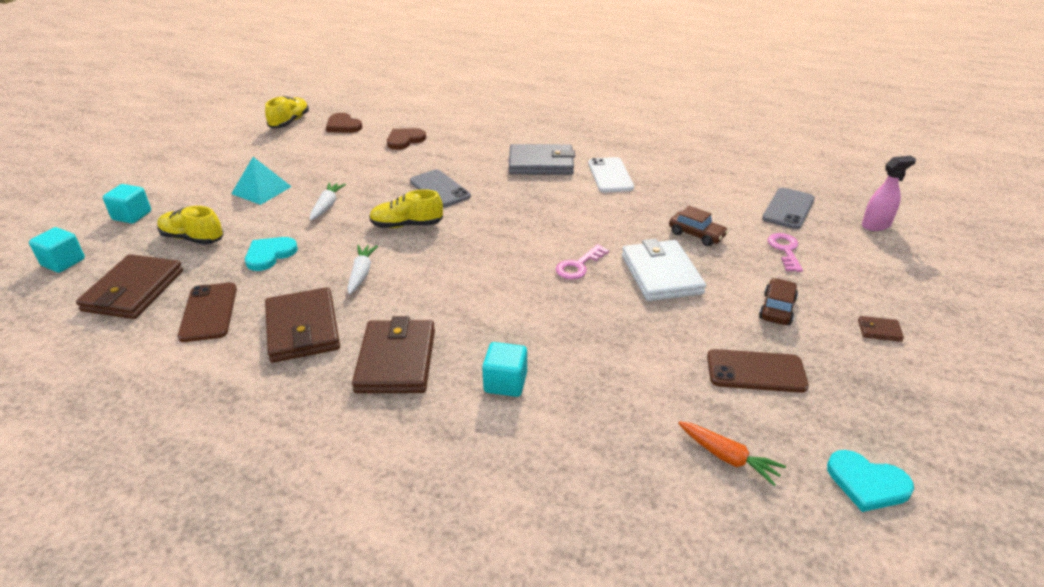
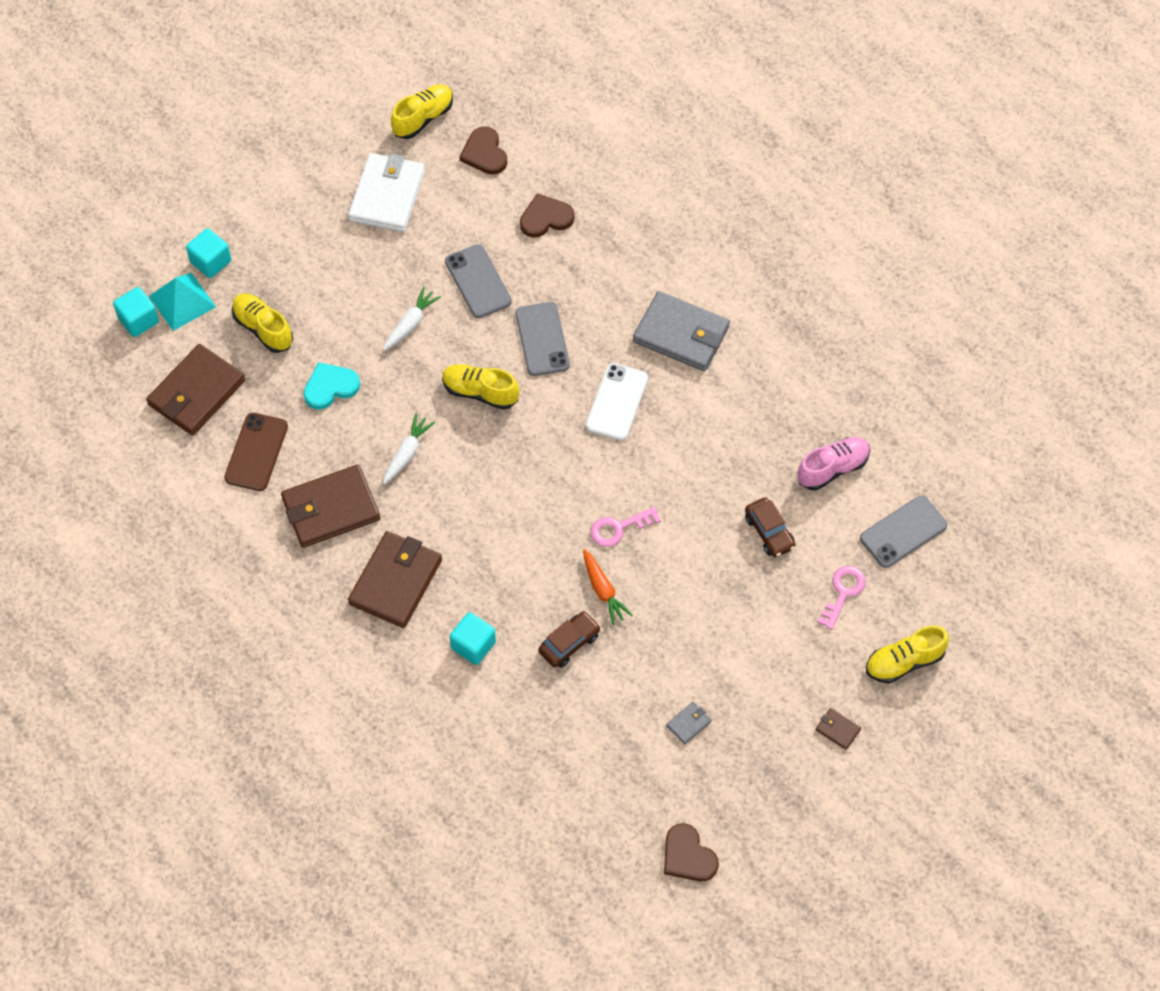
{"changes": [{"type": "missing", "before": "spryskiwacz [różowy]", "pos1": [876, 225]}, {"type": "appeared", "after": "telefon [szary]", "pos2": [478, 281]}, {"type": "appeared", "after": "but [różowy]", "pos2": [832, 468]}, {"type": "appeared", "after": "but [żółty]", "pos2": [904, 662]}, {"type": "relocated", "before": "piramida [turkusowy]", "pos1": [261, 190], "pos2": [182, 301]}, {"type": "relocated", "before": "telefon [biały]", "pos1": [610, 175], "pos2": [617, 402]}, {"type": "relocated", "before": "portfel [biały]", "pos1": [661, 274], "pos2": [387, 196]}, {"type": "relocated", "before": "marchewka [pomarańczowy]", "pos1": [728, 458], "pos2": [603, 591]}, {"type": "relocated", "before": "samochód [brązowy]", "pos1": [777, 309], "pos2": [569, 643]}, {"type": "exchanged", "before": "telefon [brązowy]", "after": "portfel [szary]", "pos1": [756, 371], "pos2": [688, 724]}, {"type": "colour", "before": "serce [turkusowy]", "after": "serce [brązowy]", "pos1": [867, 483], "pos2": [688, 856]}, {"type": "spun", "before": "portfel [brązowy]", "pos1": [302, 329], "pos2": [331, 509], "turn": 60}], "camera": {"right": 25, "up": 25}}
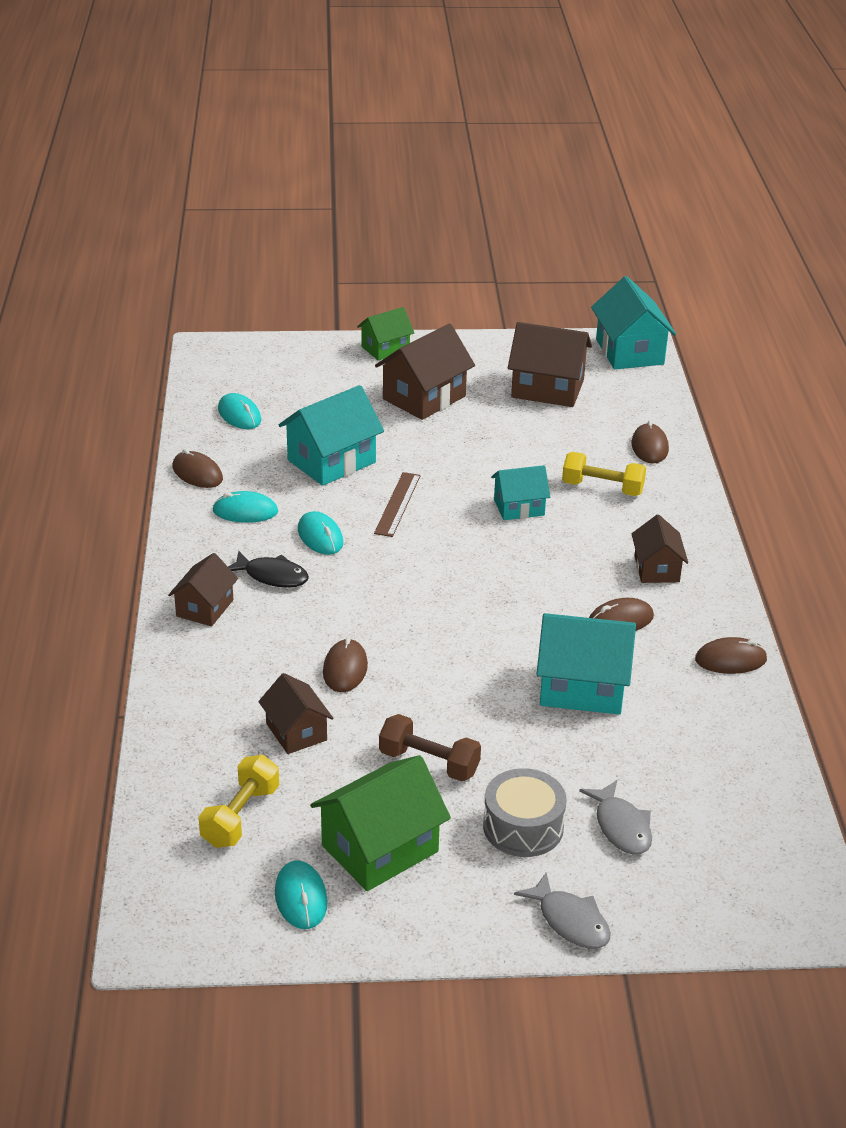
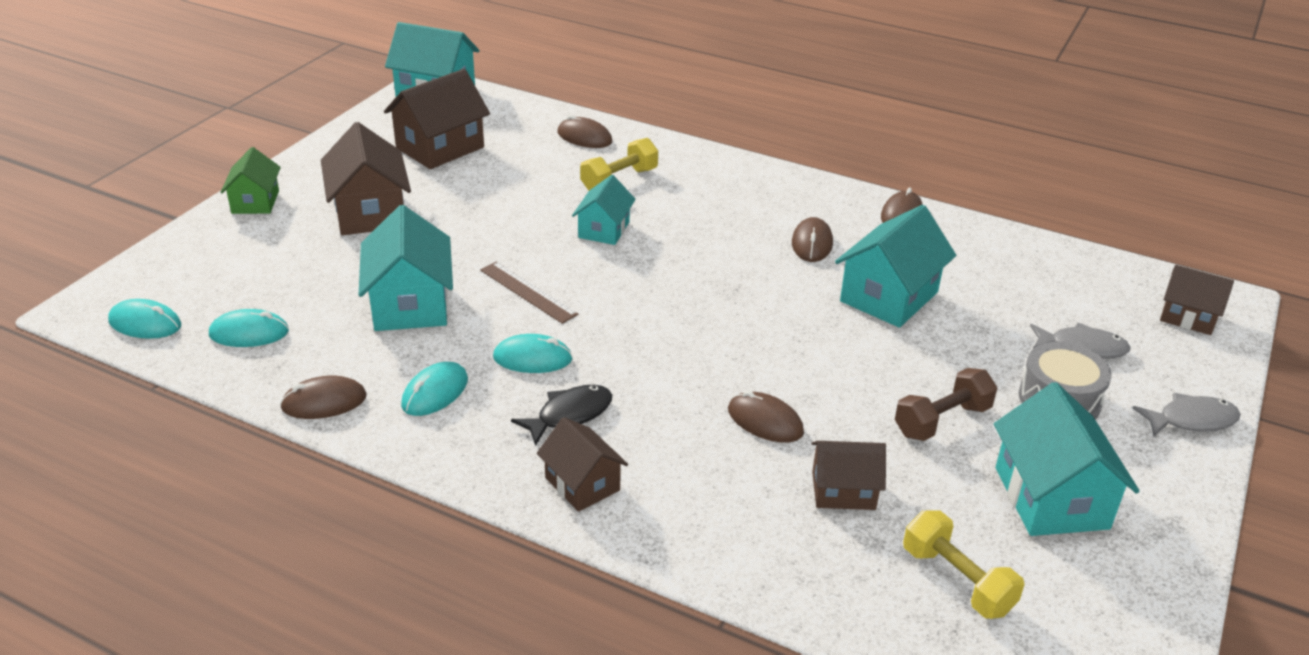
{"changes": [{"type": "relocated", "before": "myszka [turkusowy]", "pos1": [301, 898], "pos2": [145, 323]}, {"type": "relocated", "before": "domek [brązowy]", "pos1": [656, 569], "pos2": [1188, 317]}, {"type": "colour", "before": "domek [zielony]", "after": "domek [turkusowy]", "pos1": [380, 848], "pos2": [1051, 498]}], "camera": {"right": -60, "up": 0}}
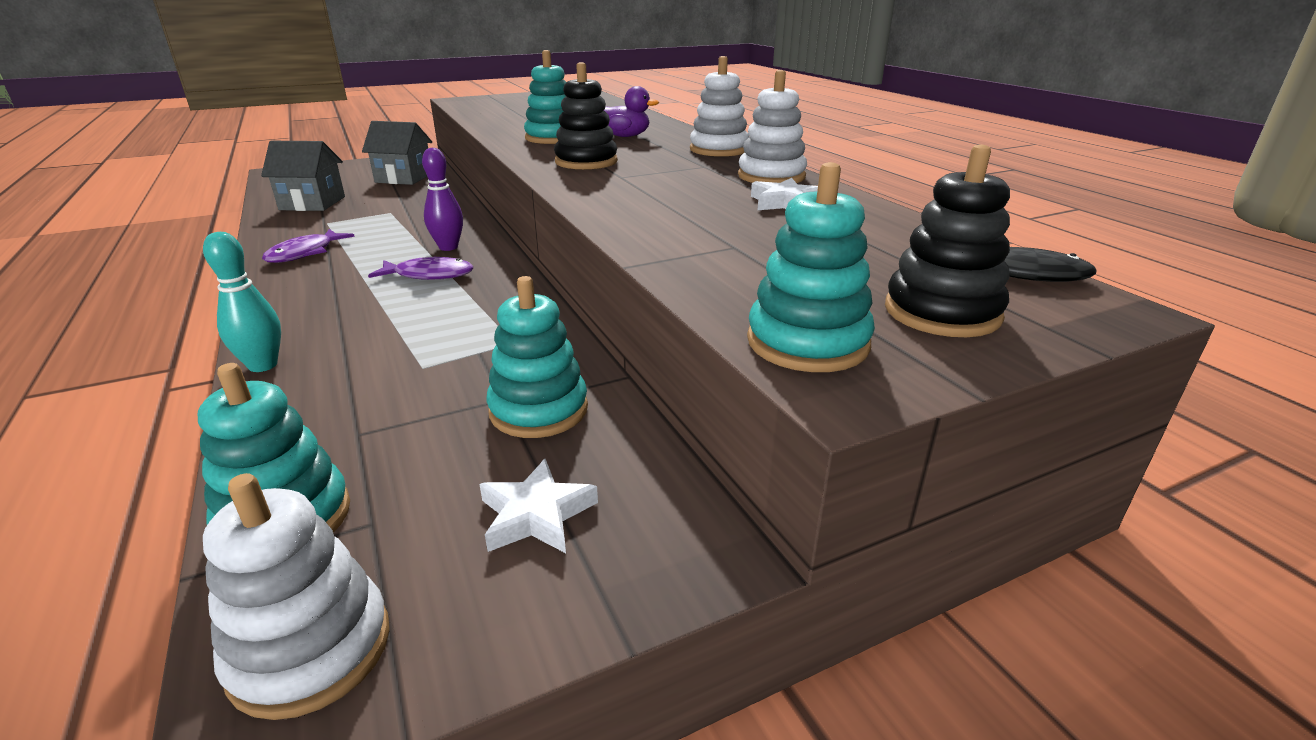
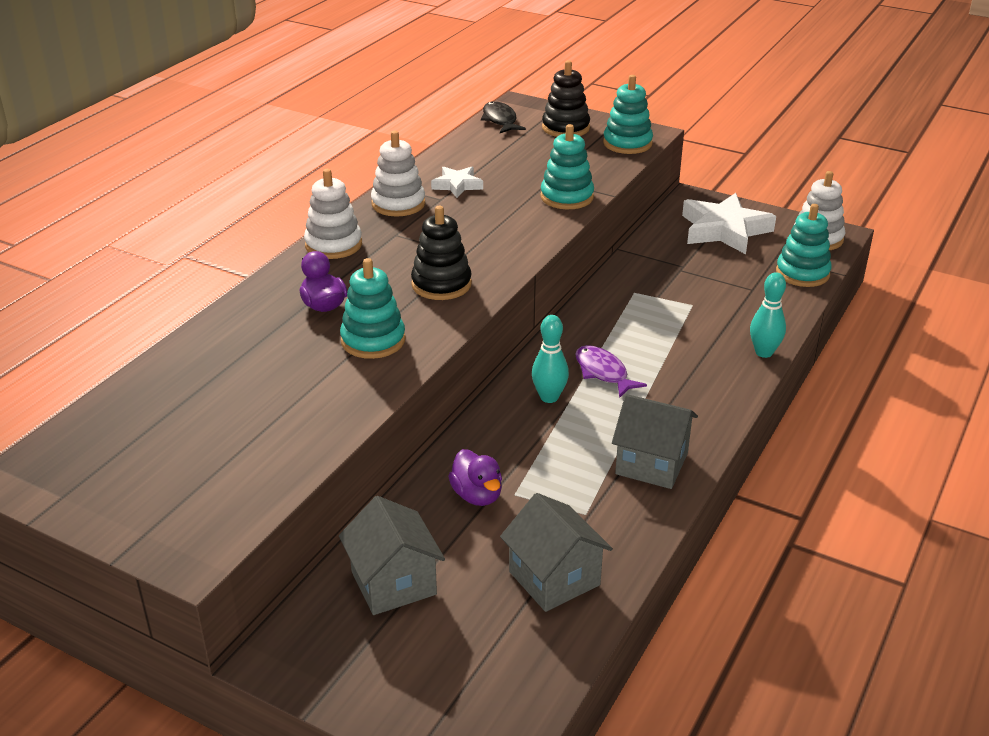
{"changes": [{"type": "appeared", "after": "kaczka [fioletowy]", "pos2": [477, 495]}, {"type": "relocated", "before": "zabawka nakładanka [turkusowy]", "pos1": [539, 410], "pos2": [567, 197]}, {"type": "exchanged", "before": "ryba [fioletowy]", "after": "domek [szary]", "pos1": [305, 253], "pos2": [651, 463]}, {"type": "colour", "before": "kręgiel [fioletowy]", "after": "kręgiel [turkusowy]", "pos1": [448, 247], "pos2": [549, 397]}, {"type": "size", "before": "gwiazda [biały]", "pos1": [536, 515], "pos2": [724, 230], "scale": 1.9}], "camera": {"right": -125, "up": 5}}
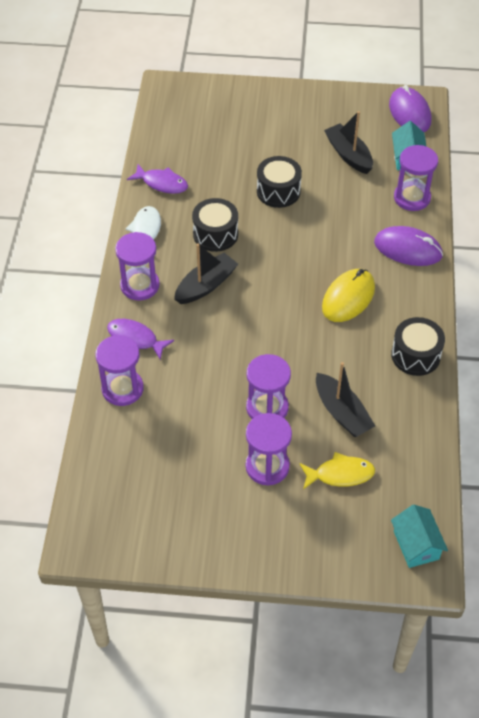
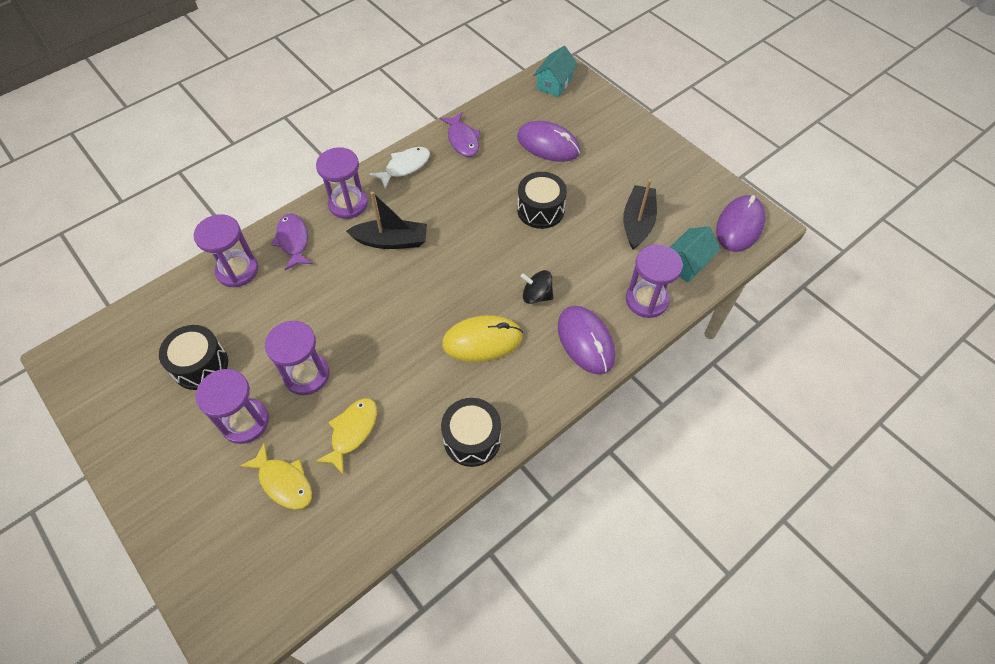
{"changes": [{"type": "appeared", "after": "myszka [fioletowy]", "pos2": [548, 144]}, {"type": "appeared", "after": "bączek [czarny]", "pos2": [536, 295]}, {"type": "relocated", "before": "bęben [czarny]", "pos1": [215, 234], "pos2": [200, 365]}, {"type": "relocated", "before": "domek [turkusowy]", "pos1": [416, 545], "pos2": [554, 83]}, {"type": "exchanged", "before": "łódka [czarny]", "after": "ryba [żółty]", "pos1": [342, 412], "pos2": [352, 432]}], "camera": {"right": 45, "up": 5}}
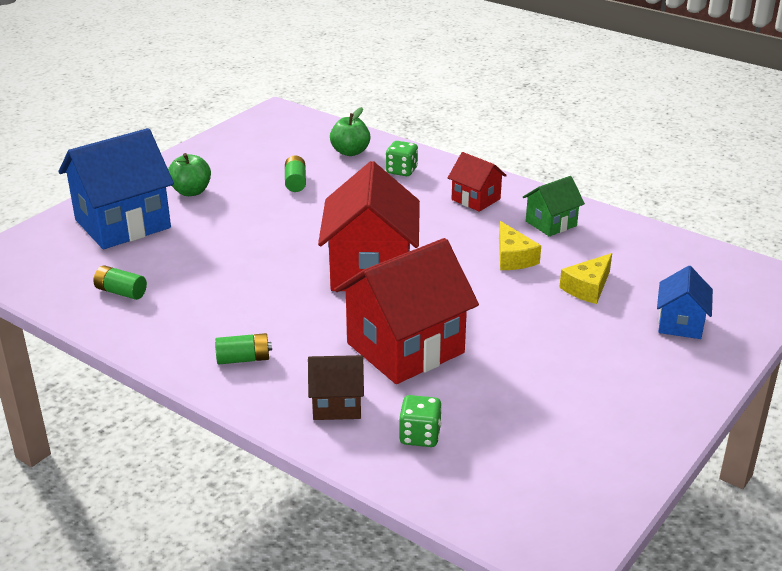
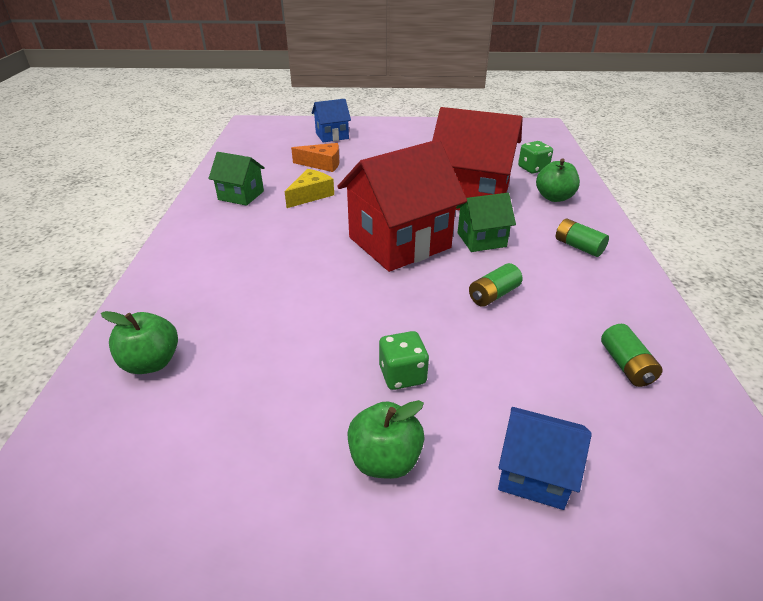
{"changes": [{"type": "missing", "before": "domek [czerwony]", "pos1": [476, 199]}, {"type": "appeared", "after": "domek [zielony]", "pos2": [481, 240]}, {"type": "relocated", "before": "bateria [zielony]", "pos1": [295, 182], "pos2": [493, 295]}, {"type": "relocated", "before": "kostka do gry [zielony]", "pos1": [401, 171], "pos2": [402, 375]}, {"type": "exchanged", "before": "domek [brązowy]", "after": "jabłko [zielony]", "pos1": [337, 404], "pos2": [554, 197]}, {"type": "colour", "before": "ser [żółty]", "after": "ser [pomarańczowy]", "pos1": [587, 287], "pos2": [322, 164]}, {"type": "size", "before": "domek [niebieski]", "pos1": [123, 224], "pos2": [534, 474], "scale": 0.51}], "camera": {"right": -125, "up": 5}}
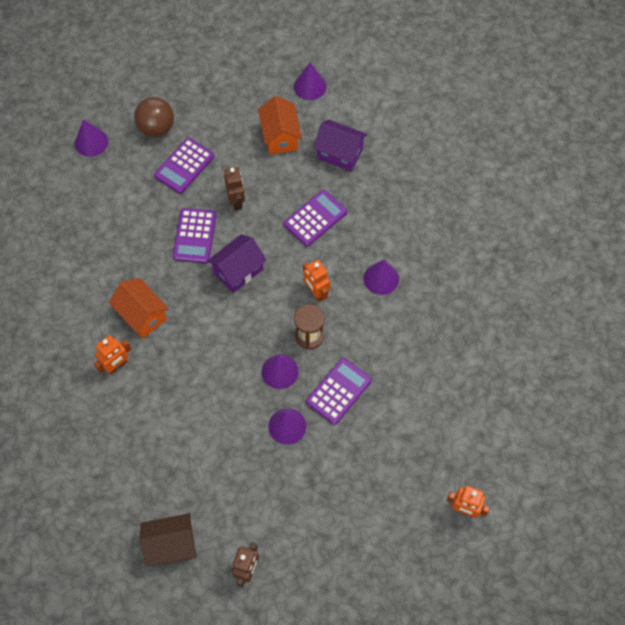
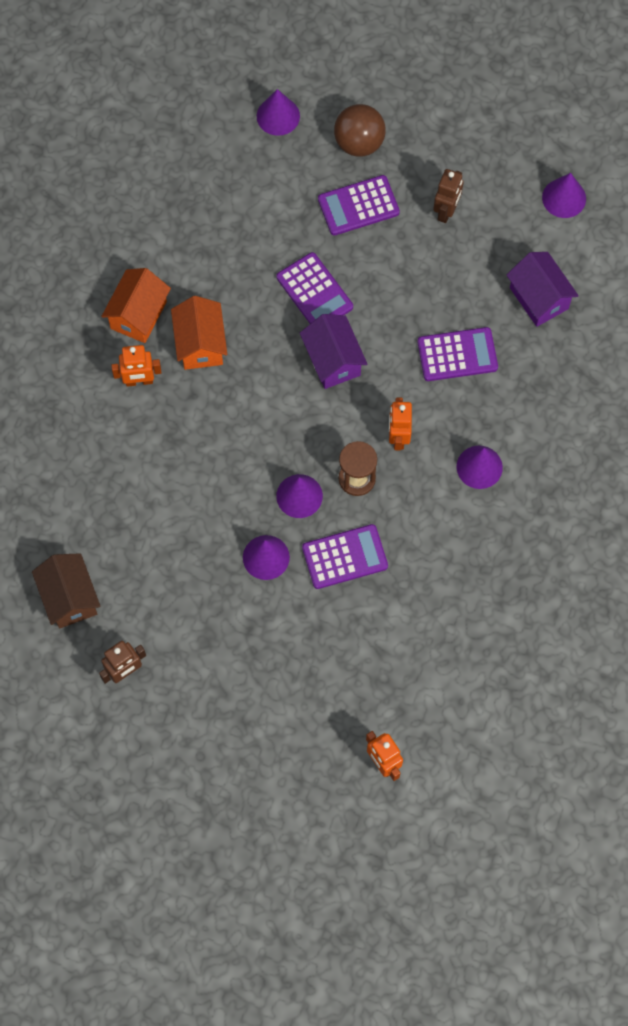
{"changes": [{"type": "relocated", "before": "robot [brązowy]", "pos1": [236, 201], "pos2": [446, 211]}, {"type": "relocated", "before": "domek [pomarańczowy]", "pos1": [280, 136], "pos2": [138, 315]}, {"type": "spun", "before": "domek [brązowy]", "pos1": [171, 545], "pos2": [69, 598], "turn": 45}, {"type": "spun", "before": "kalkulator [fioletowy]", "pos1": [195, 236], "pos2": [314, 292], "turn": -75}, {"type": "spun", "before": "domek [fioletowy]", "pos1": [238, 271], "pos2": [333, 360], "turn": 75}], "camera": {"right": 35, "up": 5}}
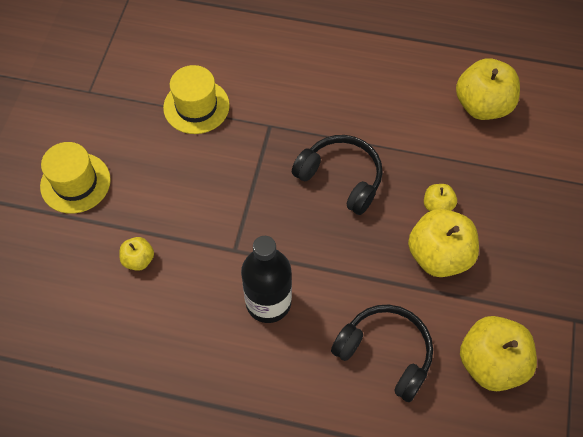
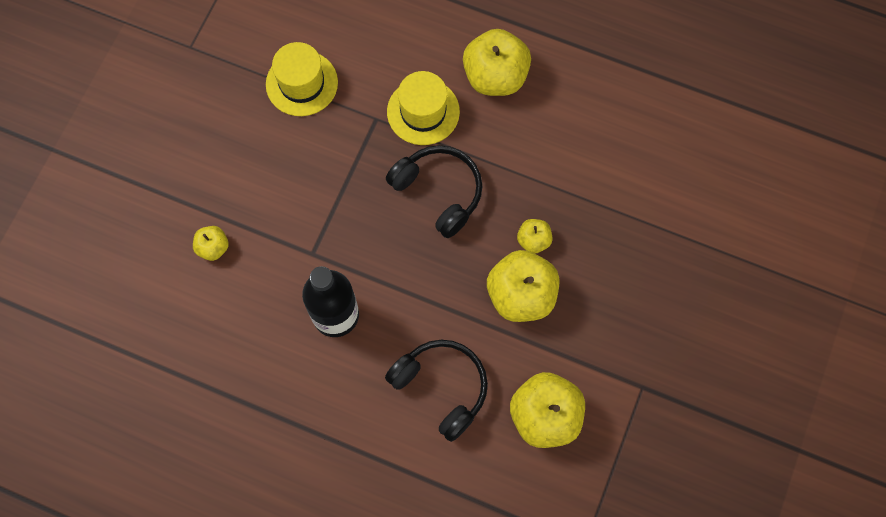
{"changes": [{"type": "relocated", "before": "kapelusz [żółty]", "pos1": [75, 183], "pos2": [423, 112]}, {"type": "relocated", "before": "jabłko [żółty]", "pos1": [482, 105], "pos2": [495, 76]}], "camera": {"right": 10, "up": 10}}
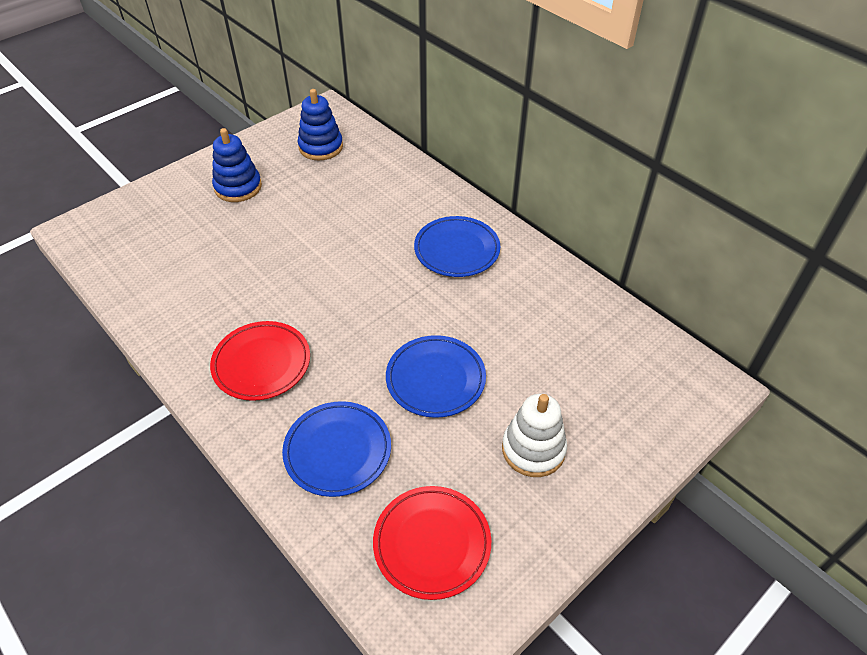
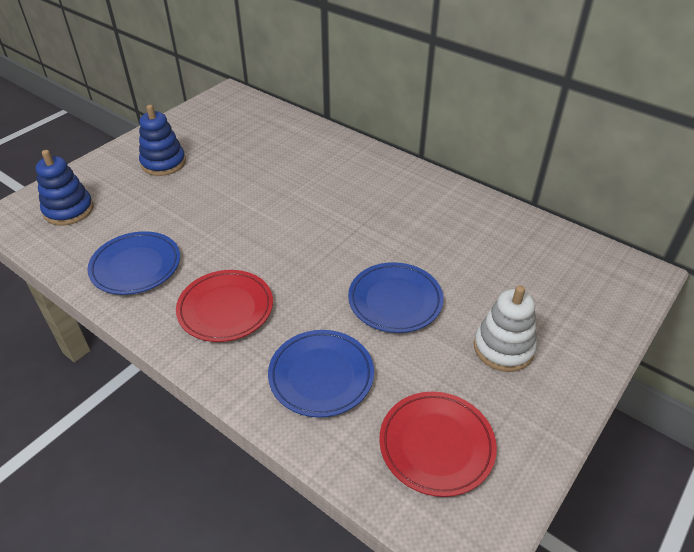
{"changes": [{"type": "relocated", "before": "zabawka nakładanka [niebieski]", "pos1": [321, 147], "pos2": [68, 210]}, {"type": "relocated", "before": "talerz [niebieski]", "pos1": [457, 250], "pos2": [136, 266]}], "camera": {"right": -10, "up": -5}}
